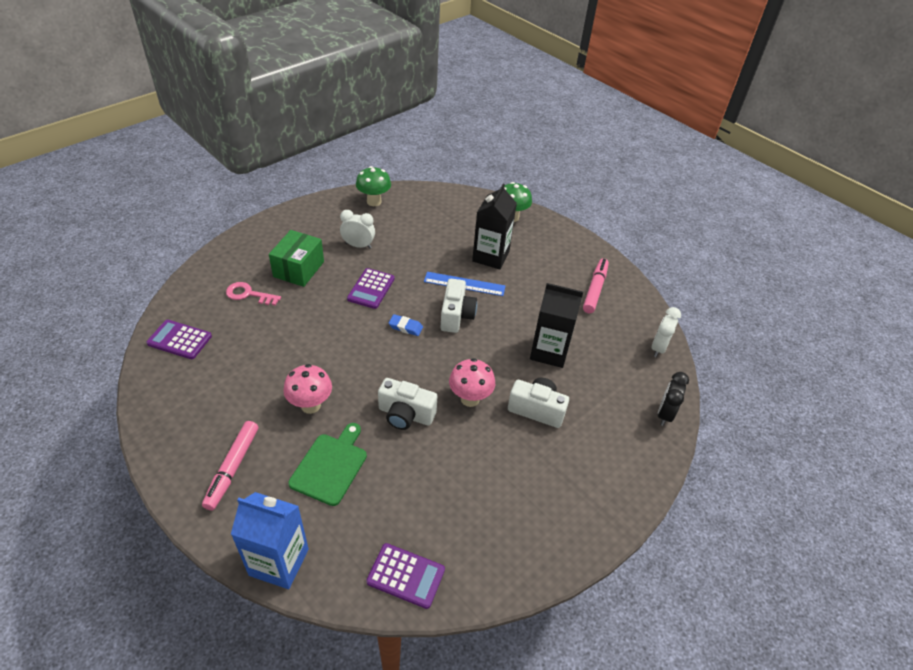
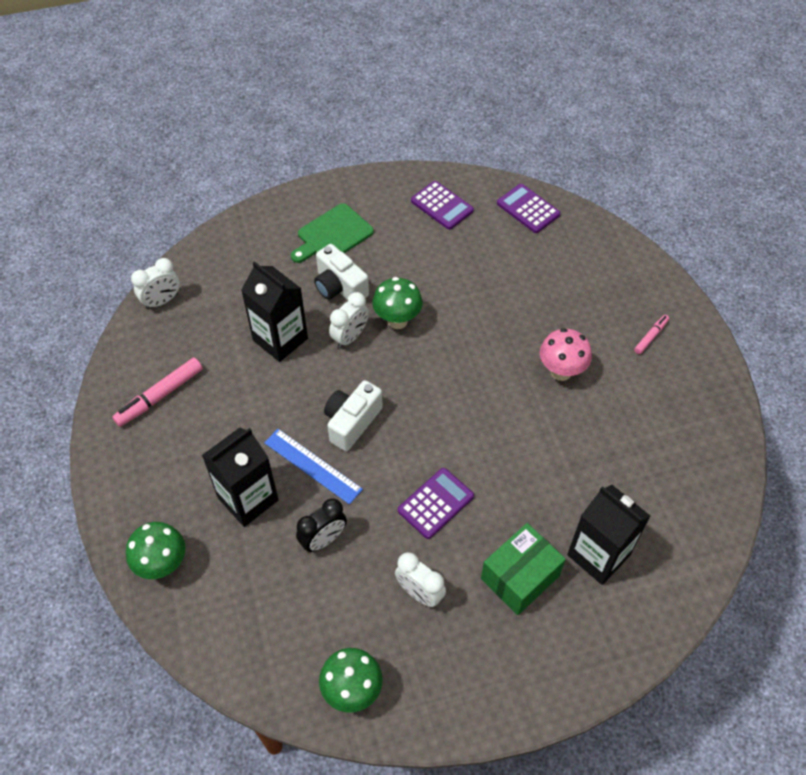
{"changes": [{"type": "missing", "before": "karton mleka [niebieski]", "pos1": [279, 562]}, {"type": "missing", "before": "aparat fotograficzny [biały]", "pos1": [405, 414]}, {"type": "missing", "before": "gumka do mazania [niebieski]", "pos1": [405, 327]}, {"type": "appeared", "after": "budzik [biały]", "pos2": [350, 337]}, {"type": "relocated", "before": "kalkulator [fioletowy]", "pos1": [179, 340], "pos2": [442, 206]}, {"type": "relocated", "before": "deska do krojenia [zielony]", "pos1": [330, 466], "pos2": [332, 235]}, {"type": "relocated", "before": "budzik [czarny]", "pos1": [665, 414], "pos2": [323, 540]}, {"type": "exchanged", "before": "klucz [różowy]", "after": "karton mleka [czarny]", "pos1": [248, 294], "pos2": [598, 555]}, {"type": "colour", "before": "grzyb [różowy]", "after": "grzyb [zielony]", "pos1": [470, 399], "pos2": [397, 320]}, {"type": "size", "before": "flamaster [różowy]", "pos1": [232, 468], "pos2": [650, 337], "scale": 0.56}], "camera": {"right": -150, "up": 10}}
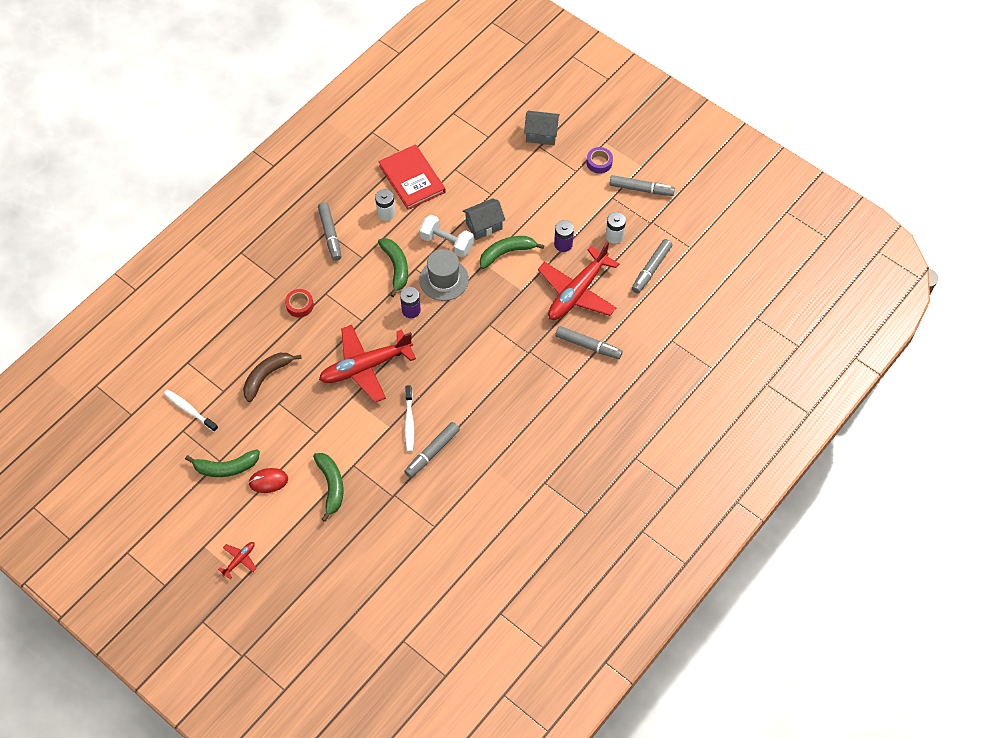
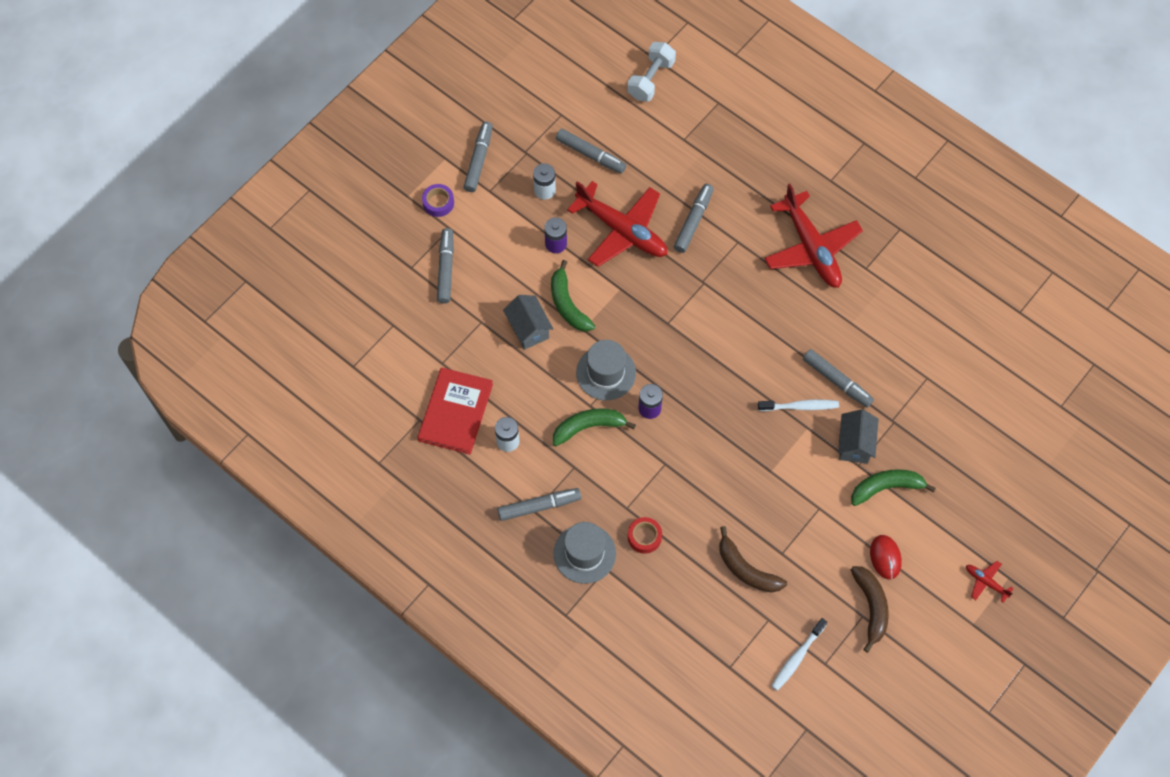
{"changes": [{"type": "appeared", "after": "flamaster [szary]", "pos2": [446, 269]}, {"type": "appeared", "after": "kapelusz [szary]", "pos2": [584, 553]}, {"type": "relocated", "before": "samolot [czerwony]", "pos1": [365, 367], "pos2": [811, 248]}, {"type": "relocated", "before": "hantel [biały]", "pos1": [446, 243], "pos2": [651, 79]}, {"type": "relocated", "before": "domek [szary]", "pos1": [541, 135], "pos2": [854, 444]}, {"type": "colour", "before": "banan [zielony]", "after": "banan [brązowy]", "pos1": [226, 467], "pos2": [871, 607]}, {"type": "spun", "before": "książka [czerwony]", "pos1": [412, 179], "pos2": [455, 412], "turn": -45}], "camera": {"right": -90, "up": 5}}
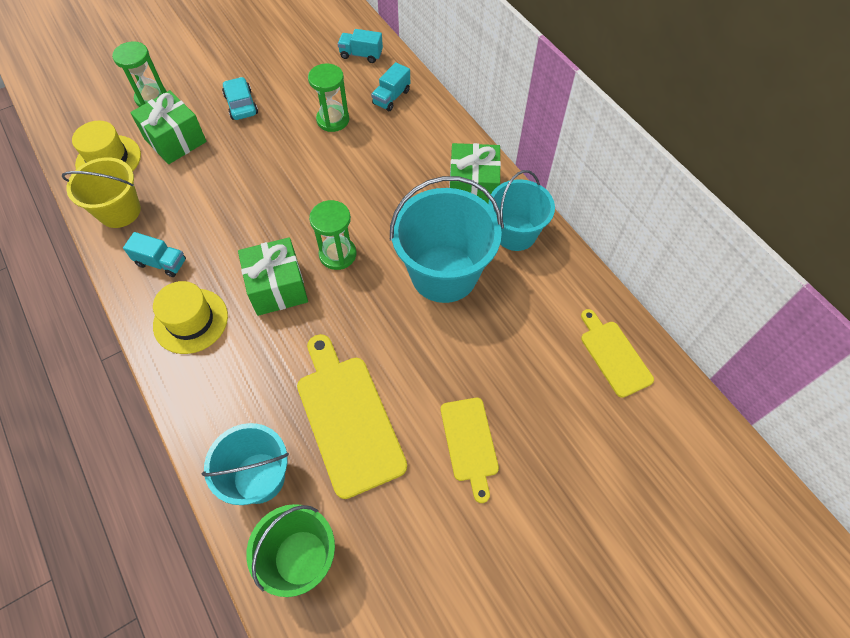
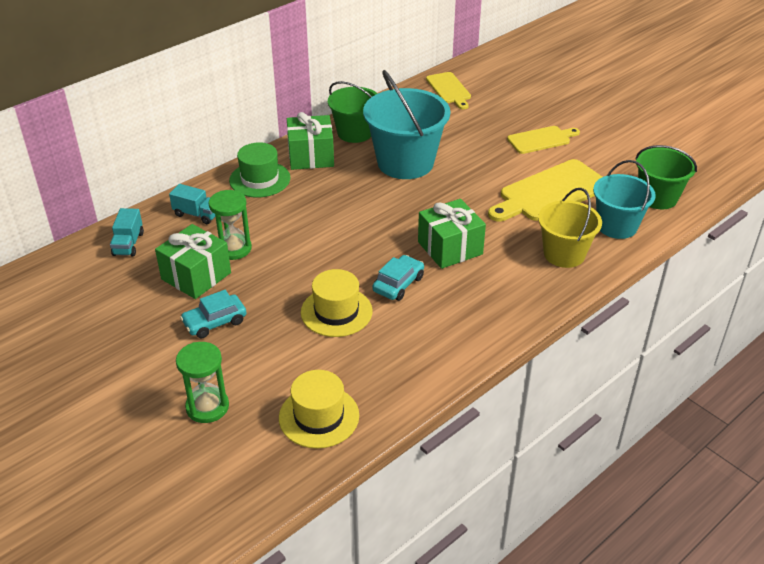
{"changes": [{"type": "missing", "before": "ciężarówka [turkusowy]", "pos1": [161, 263]}, {"type": "missing", "before": "klepsydra [zielony]", "pos1": [337, 254]}, {"type": "appeared", "after": "kapelusz [zielony]", "pos2": [260, 179]}, {"type": "appeared", "after": "samochód [turkusowy]", "pos2": [398, 284]}, {"type": "relocated", "before": "wiadro [żółty]", "pos1": [119, 211], "pos2": [564, 254]}, {"type": "relocated", "before": "prezent [zielony]", "pos1": [175, 140], "pos2": [196, 276]}, {"type": "relocated", "before": "kapelusz [żółty]", "pos1": [190, 321], "pos2": [336, 312]}, {"type": "colour", "before": "wiadro [turkusowy]", "after": "wiadro [zielony]", "pos1": [515, 233], "pos2": [355, 133]}, {"type": "spun", "before": "deska do krojenia [żółty]", "pos1": [614, 355], "pos2": [449, 89], "turn": -75}], "camera": {"right": -100, "up": -20}}
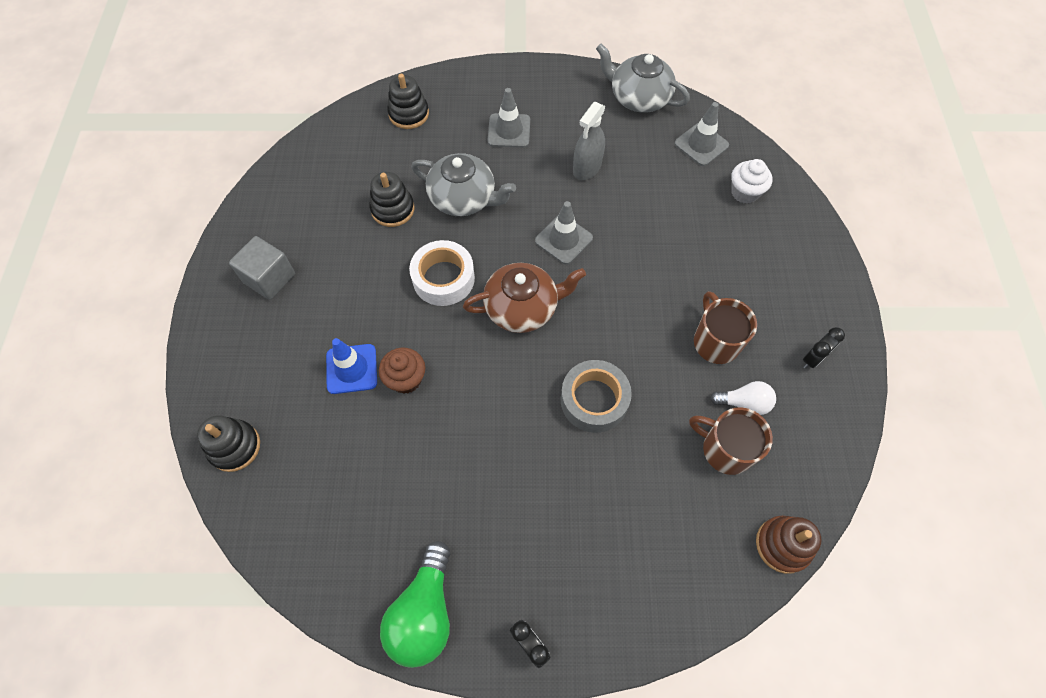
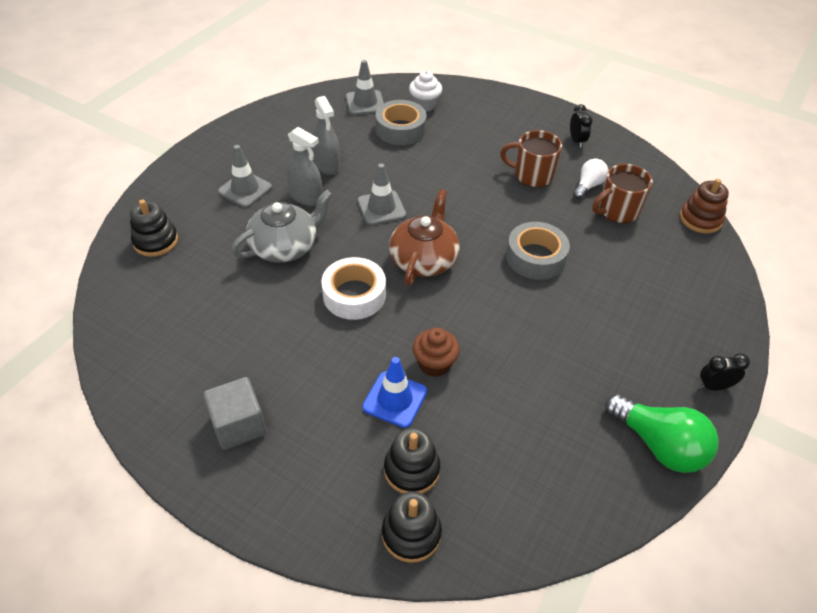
{"changes": [{"type": "missing", "before": "imbryk [szary]", "pos1": [638, 98]}, {"type": "appeared", "after": "spryskiwacz [szary]", "pos2": [306, 197]}, {"type": "appeared", "after": "taśma klejąca [szary]", "pos2": [400, 129]}, {"type": "relocated", "before": "zabawka nakładanka [czarny]", "pos1": [393, 209], "pos2": [411, 469]}], "camera": {"right": -60, "up": -15}}
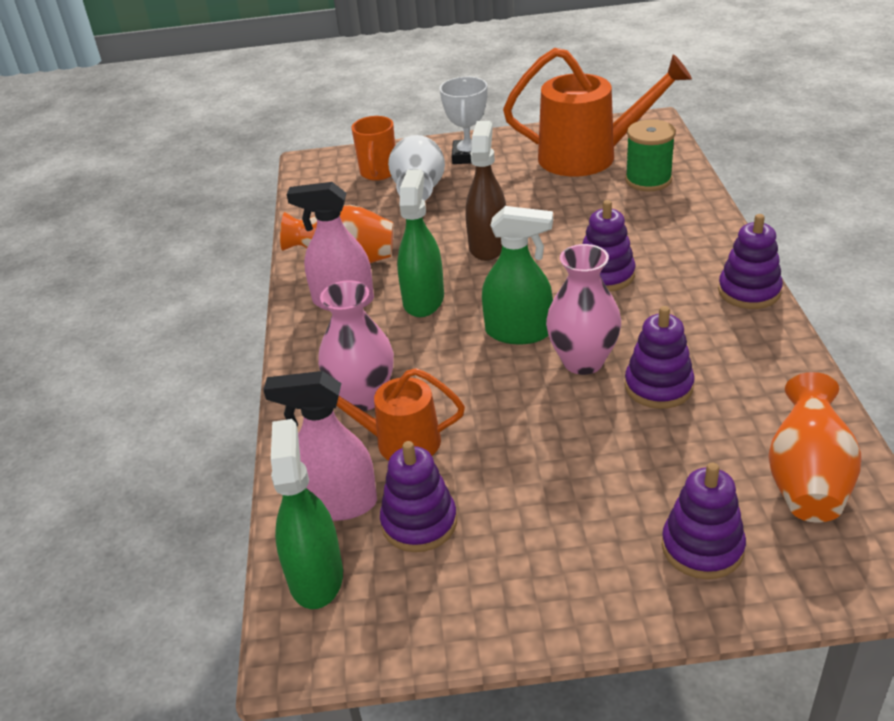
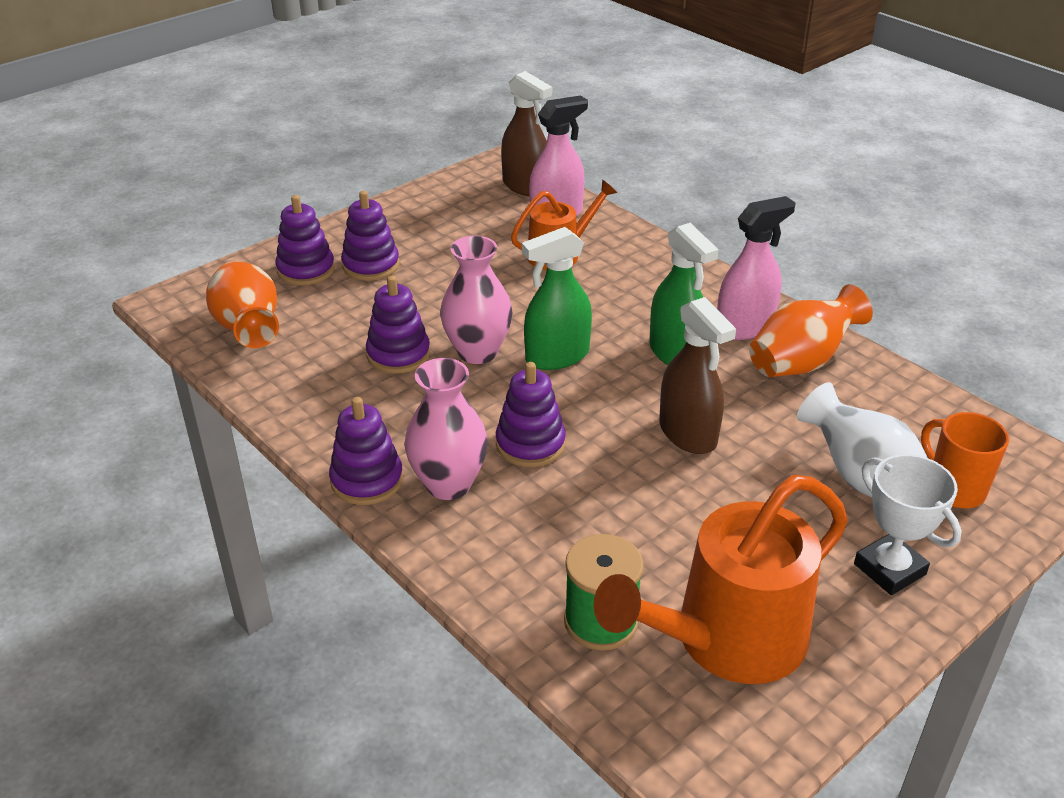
{"changes": [{"type": "relocated", "before": "wazon [różowy]", "pos1": [363, 397], "pos2": [448, 484]}, {"type": "relocated", "before": "zabawka nakładanka [fioletowy]", "pos1": [419, 523], "pos2": [371, 265]}, {"type": "colour", "before": "spryskiwacz [zielony]", "after": "spryskiwacz [brązowy]", "pos1": [316, 576], "pos2": [525, 186]}], "camera": {"right": 140, "up": 0}}
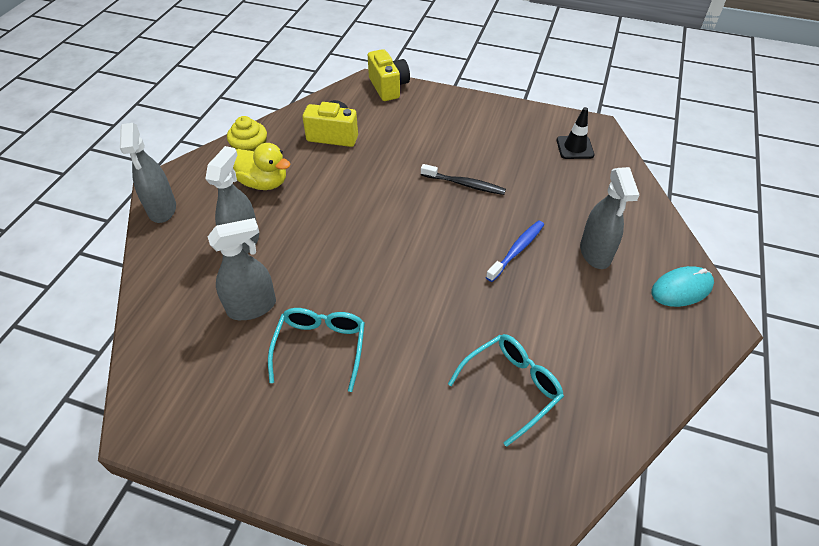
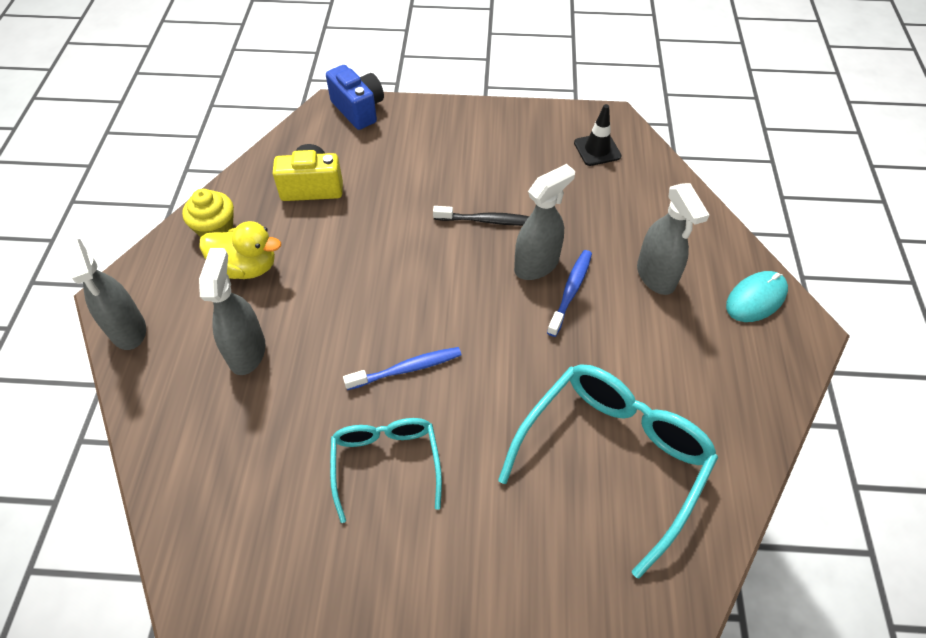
{"changes": [{"type": "appeared", "after": "szczoteczka do zębów [niebieski]", "pos2": [406, 369]}, {"type": "relocated", "before": "spryskiwacz [szary]", "pos1": [252, 307], "pos2": [536, 265]}, {"type": "colour", "before": "aparat fotograficzny [żółty]", "after": "aparat fotograficzny [niebieski]", "pos1": [388, 87], "pos2": [358, 110]}, {"type": "size", "before": "okulary [turkusowy]", "pos1": [511, 387], "pos2": [613, 457], "scale": 1.64}], "camera": {"right": -15, "up": 5}}
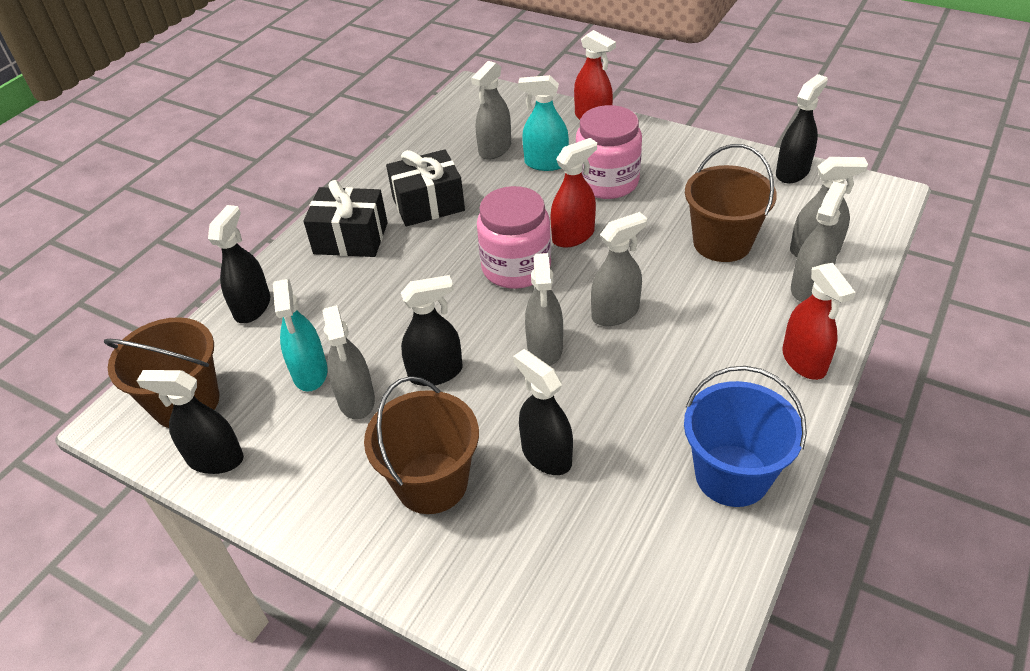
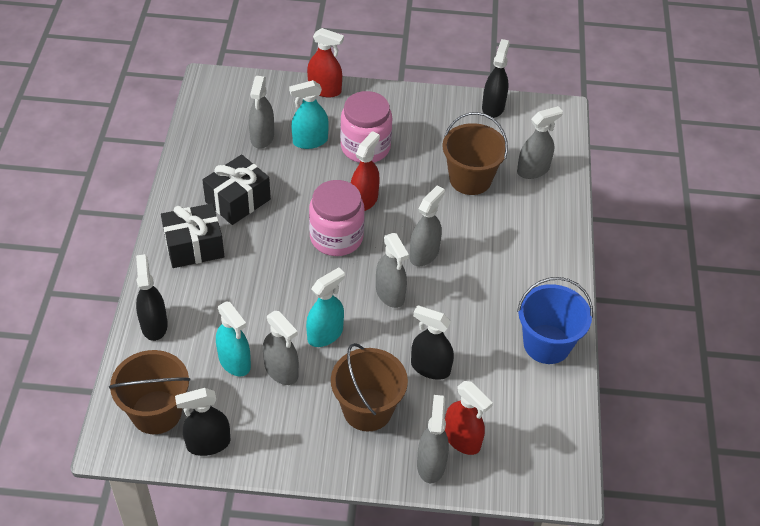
{"changes": [{"type": "relocated", "before": "spryskiwacz [czerwony]", "pos1": [804, 361], "pos2": [462, 439]}, {"type": "relocated", "before": "spryskiwacz [szary]", "pos1": [808, 287], "pos2": [431, 464]}, {"type": "colour", "before": "spryskiwacz [czarny]", "after": "spryskiwacz [turkusowy]", "pos1": [435, 372], "pos2": [325, 334]}], "camera": {"right": -30, "up": 5}}
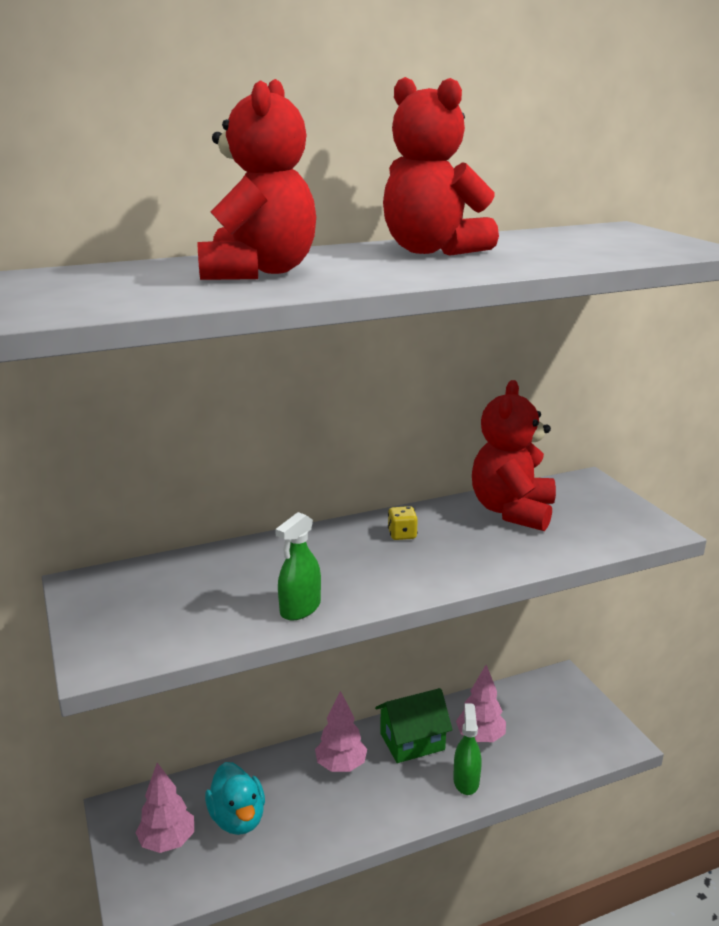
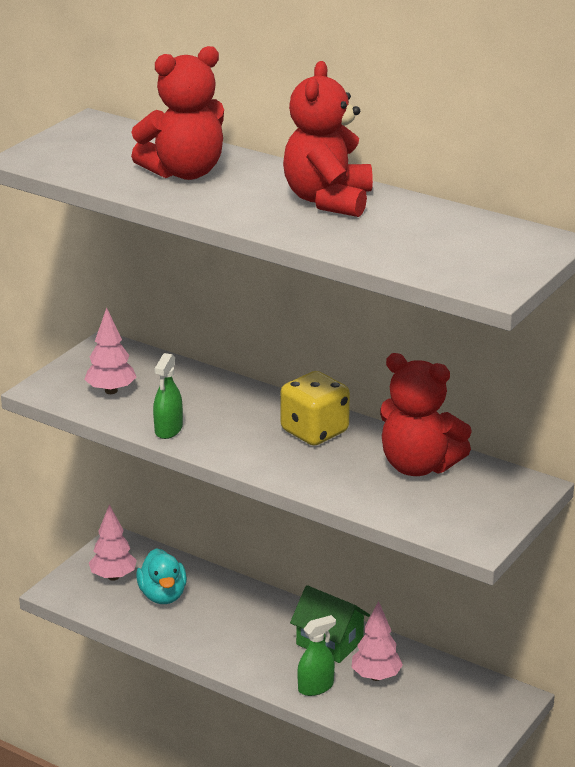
{"changes": [{"type": "relocated", "before": "drzewko [różowy]", "pos1": [341, 766], "pos2": [111, 391]}, {"type": "spun", "before": "kaczka [turkusowy]", "pos1": [237, 818], "pos2": [163, 595], "turn": -45}, {"type": "spun", "before": "spryskiwacz [zielony]", "pos1": [300, 608], "pos2": [168, 429], "turn": -75}, {"type": "spun", "before": "miś [czerwony]", "pos1": [512, 511], "pos2": [418, 466], "turn": -135}, {"type": "size", "before": "kostka do gry [żółty]", "pos1": [402, 535], "pos2": [314, 431], "scale": 2.21}], "camera": {"right": 55, "up": 5}}
